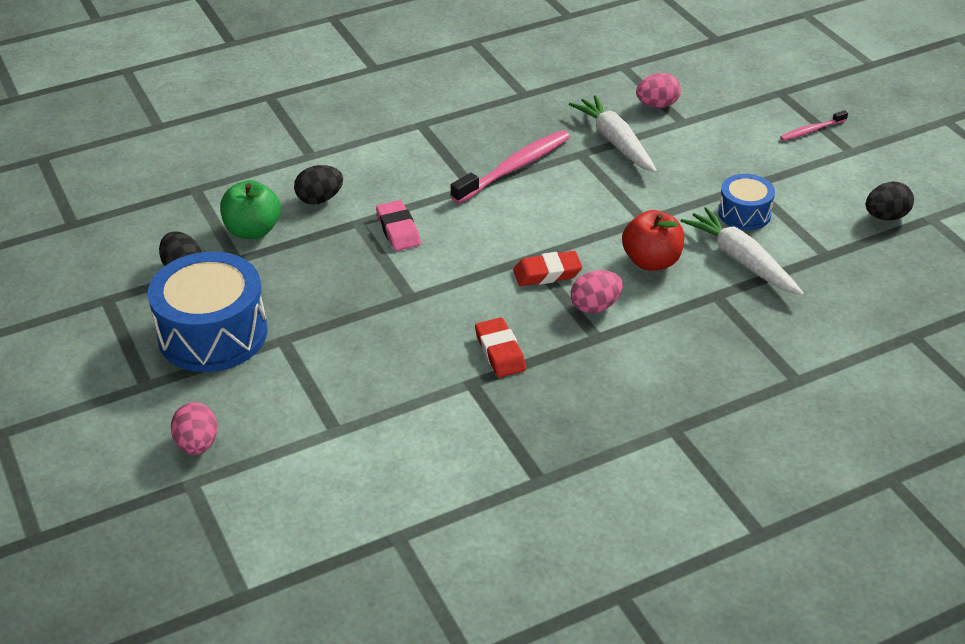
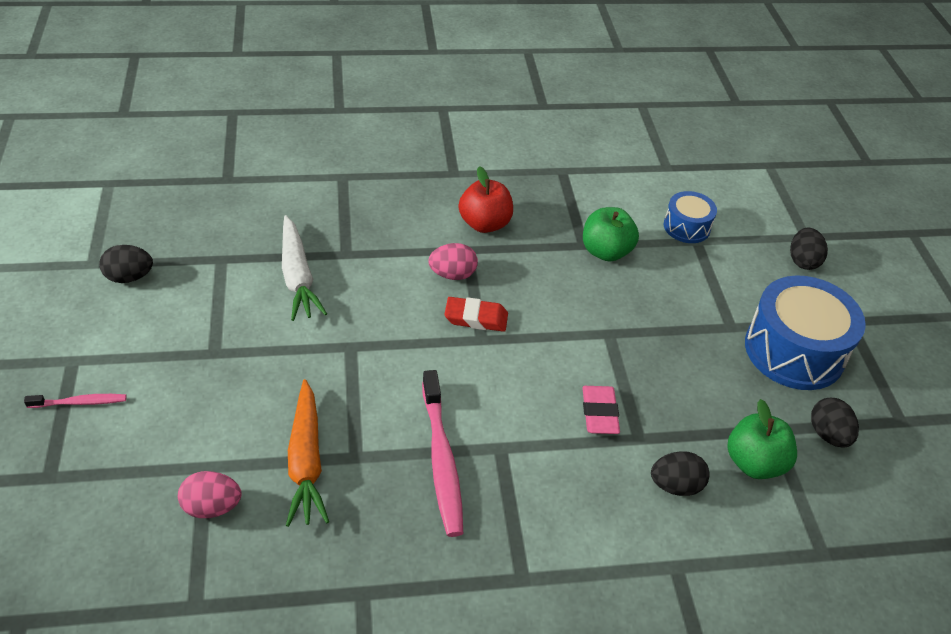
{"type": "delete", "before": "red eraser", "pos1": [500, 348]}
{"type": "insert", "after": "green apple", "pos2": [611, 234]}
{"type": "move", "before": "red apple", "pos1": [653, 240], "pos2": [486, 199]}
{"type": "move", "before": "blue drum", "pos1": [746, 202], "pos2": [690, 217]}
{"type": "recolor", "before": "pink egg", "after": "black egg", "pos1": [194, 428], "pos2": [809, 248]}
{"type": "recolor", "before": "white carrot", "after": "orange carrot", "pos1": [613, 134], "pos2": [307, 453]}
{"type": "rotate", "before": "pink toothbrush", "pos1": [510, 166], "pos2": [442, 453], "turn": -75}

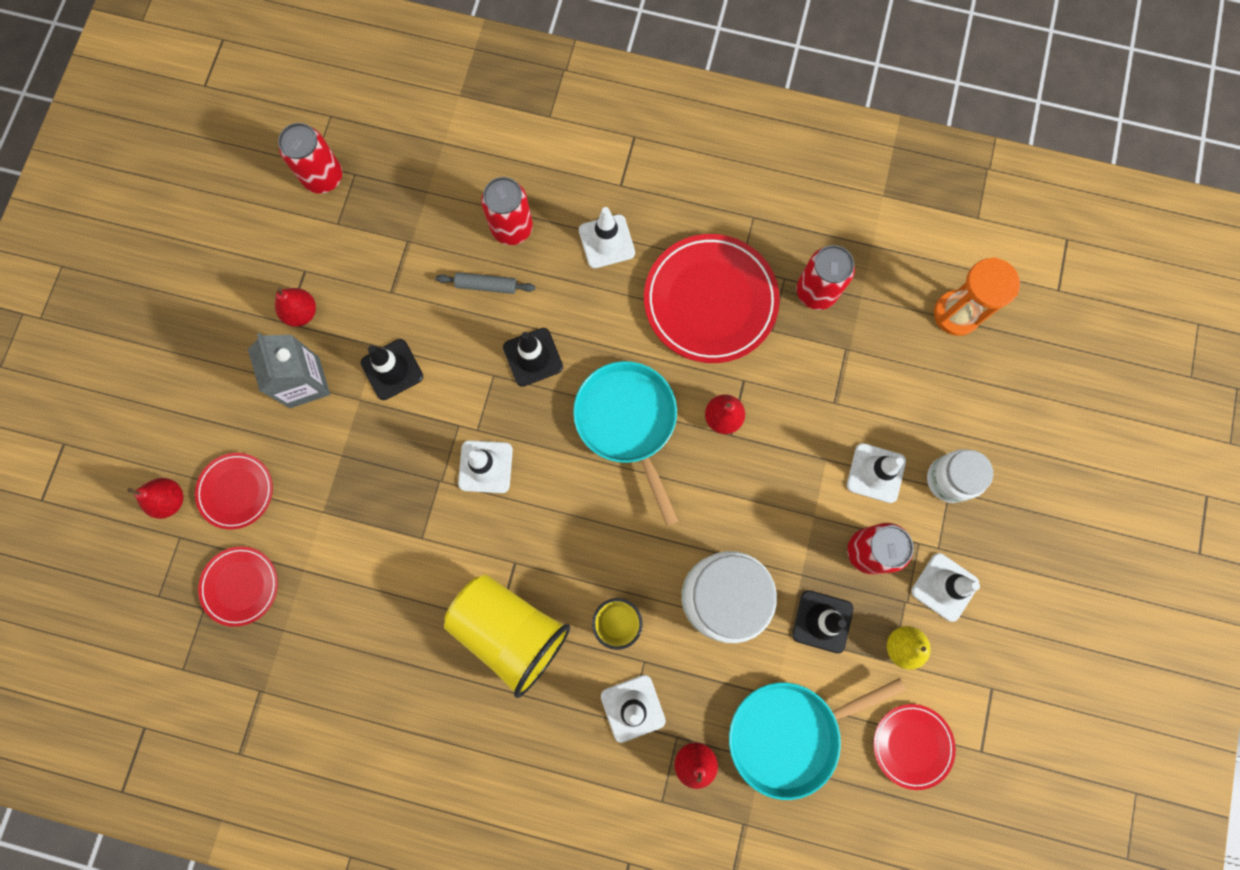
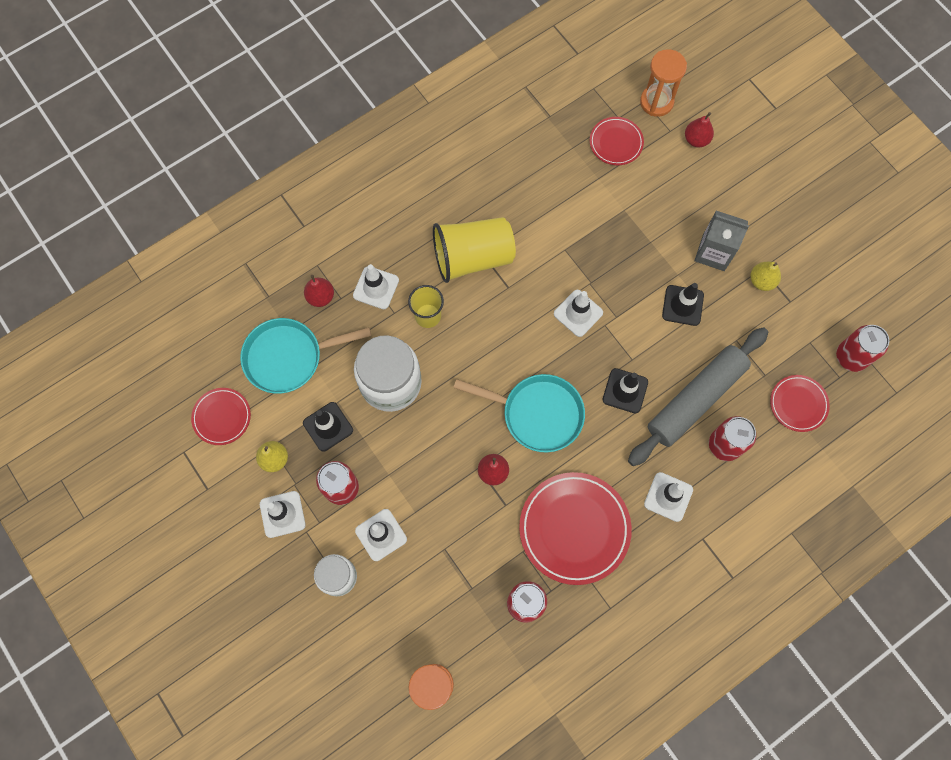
{"type": "insert", "after": "orange hourglass", "pos2": [663, 83]}
{"type": "move", "before": "red plate", "pos1": [234, 491], "pos2": [800, 403]}
{"type": "recolor", "before": "red pear", "after": "yellow pear", "pos1": [295, 307], "pos2": [765, 276]}
{"type": "rotate", "before": "turquoise pan", "pos1": [817, 739], "pos2": [305, 356], "turn": -120}
{"type": "resize", "before": "grey rolling pin", "pos1": [485, 283], "pos2": [698, 396], "scale": 2.48}

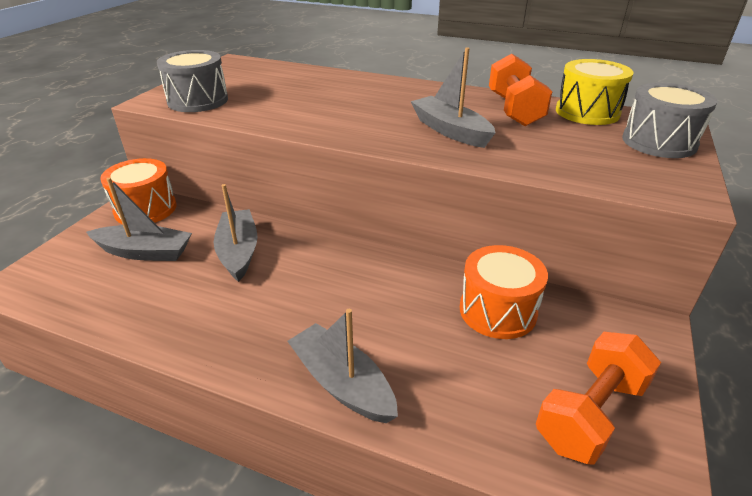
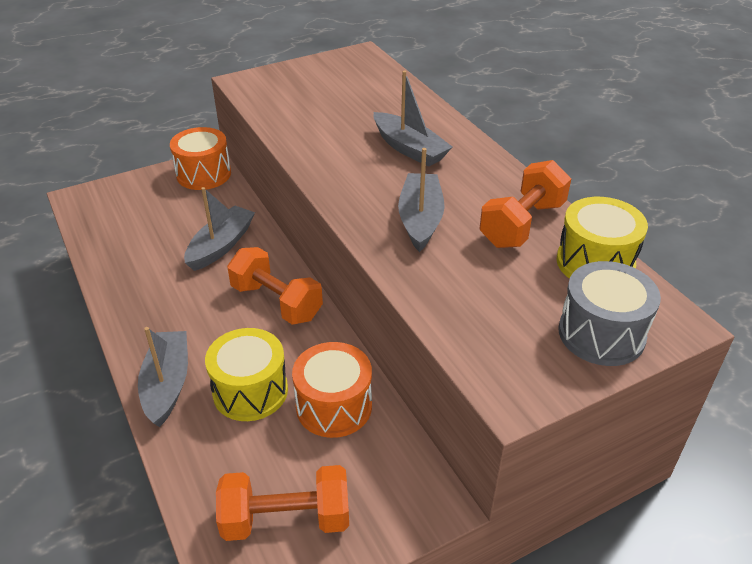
{"type": "delete", "before": "grey drum", "pos1": [192, 81]}
{"type": "insert", "after": "yellow drum", "pos2": [246, 374]}
{"type": "insert", "after": "orange dumbbell", "pos2": [275, 286]}
{"type": "move", "before": "grey boat", "pos1": [139, 219], "pos2": [413, 119]}

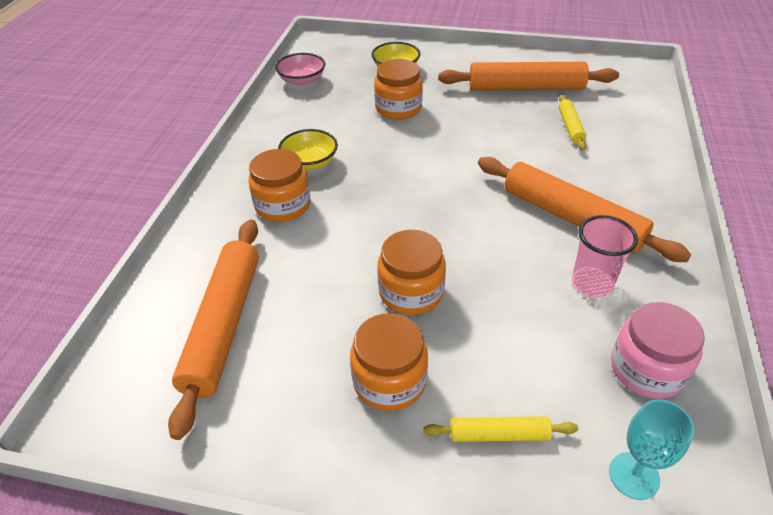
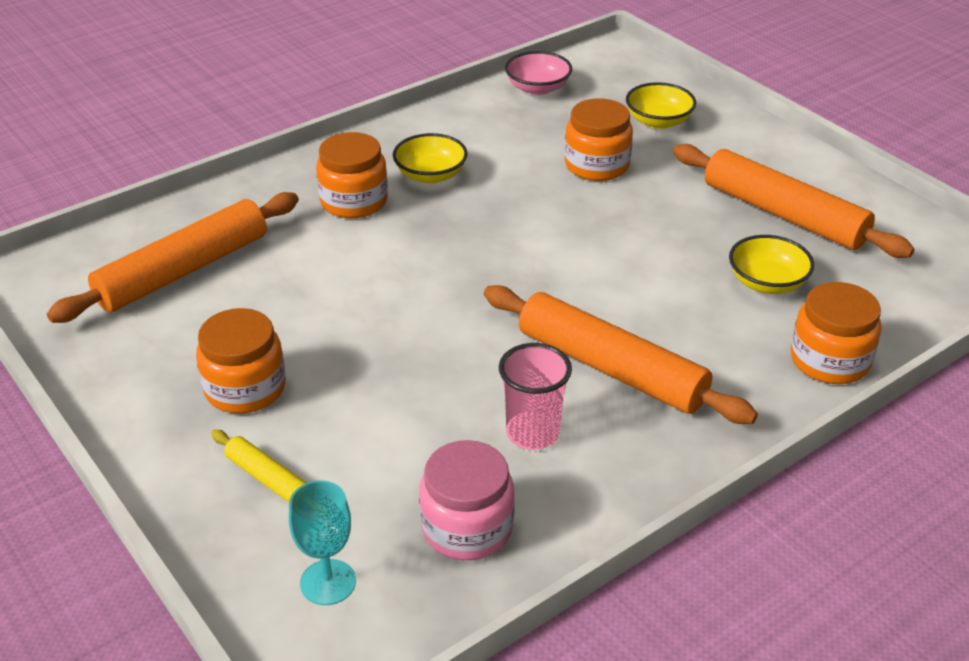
{"type": "move", "before": "orange jar", "pos1": [411, 272], "pos2": [836, 333]}
{"type": "replace", "before": "yellow rolling pin", "after": "yellow bowl", "pos1": [572, 122], "pos2": [771, 264]}
{"type": "rotate", "before": "orange rolling pin", "pos1": [584, 209], "pos2": [621, 354], "turn": -45}

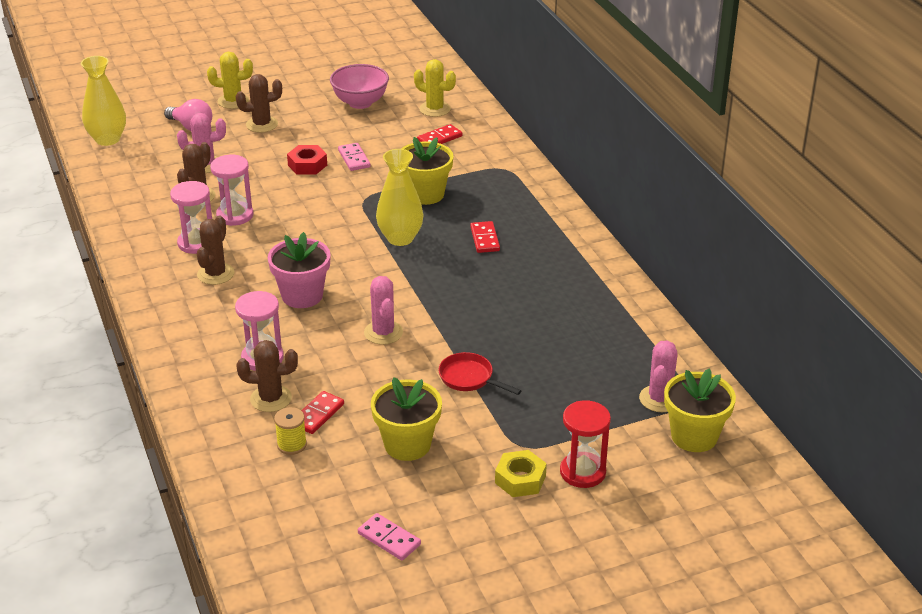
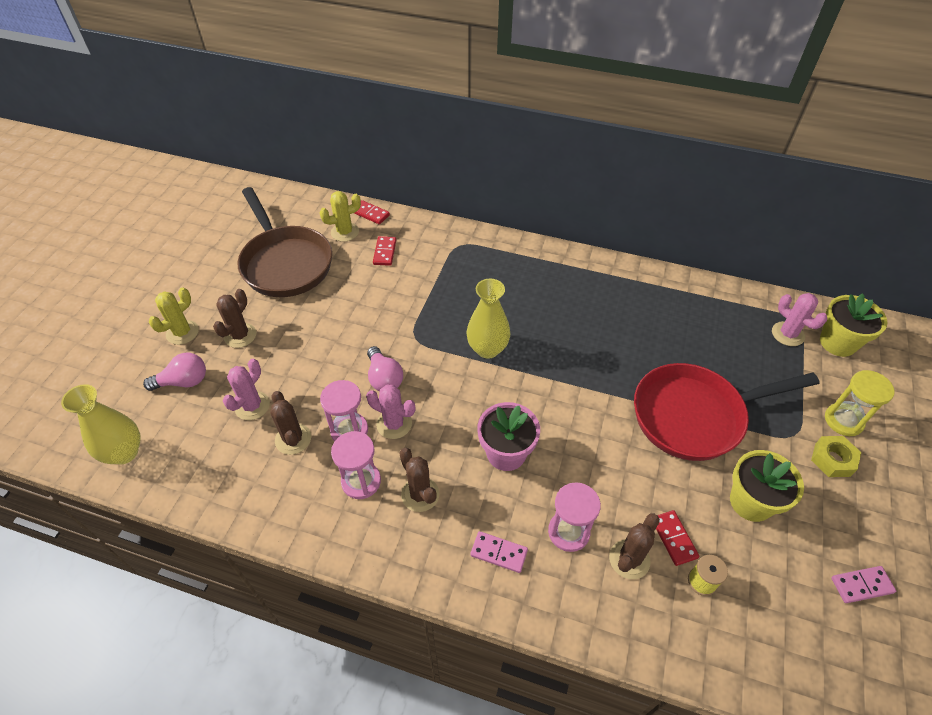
{"type": "delete", "before": "red nut", "pos1": [307, 160]}
{"type": "delete", "before": "yellow flower pot", "pos1": [427, 171]}
{"type": "insert", "after": "pink light bulb", "pos2": [385, 368]}
{"type": "move", "before": "pink domino", "pos1": [354, 157], "pos2": [499, 552]}
{"type": "move", "before": "pink cactus", "pos1": [383, 310], "pos2": [390, 412]}
{"type": "move", "before": "red domino", "pos1": [485, 237], "pos2": [372, 212]}
{"type": "replace", "before": "pink bowl", "after": "brown pan", "pos1": [359, 86], "pos2": [284, 242]}
{"type": "recolor", "before": "red hourglass", "after": "yellow hourglass", "pos1": [585, 444], "pos2": [860, 403]}
{"type": "resize", "before": "red pan", "pos1": [479, 373], "pos2": [727, 412], "scale": 2.35}

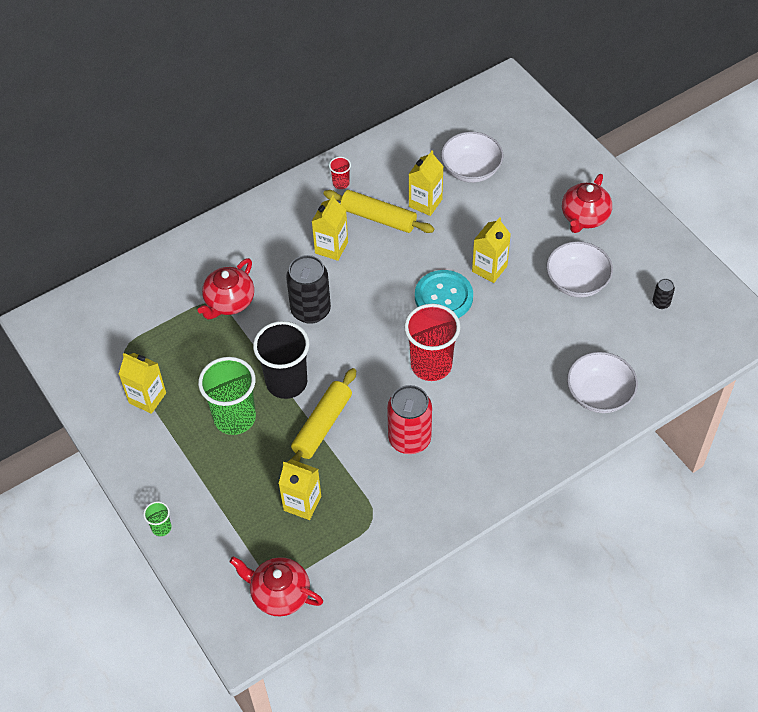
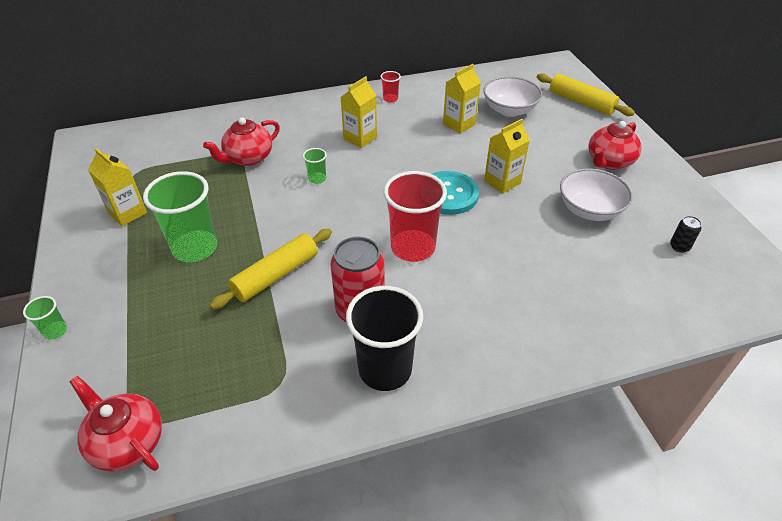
{"type": "delete", "before": "yellow carton", "pos1": [300, 489]}
{"type": "delete", "before": "white bowl", "pos1": [602, 382]}
{"type": "move", "before": "black cup", "pos1": [281, 360], "pos2": [384, 338]}
{"type": "move", "before": "yellow rolling pin", "pos1": [378, 211], "pos2": [586, 94]}
{"type": "replace", "before": "black can", "after": "green cup", "pos1": [308, 289], "pos2": [315, 166]}

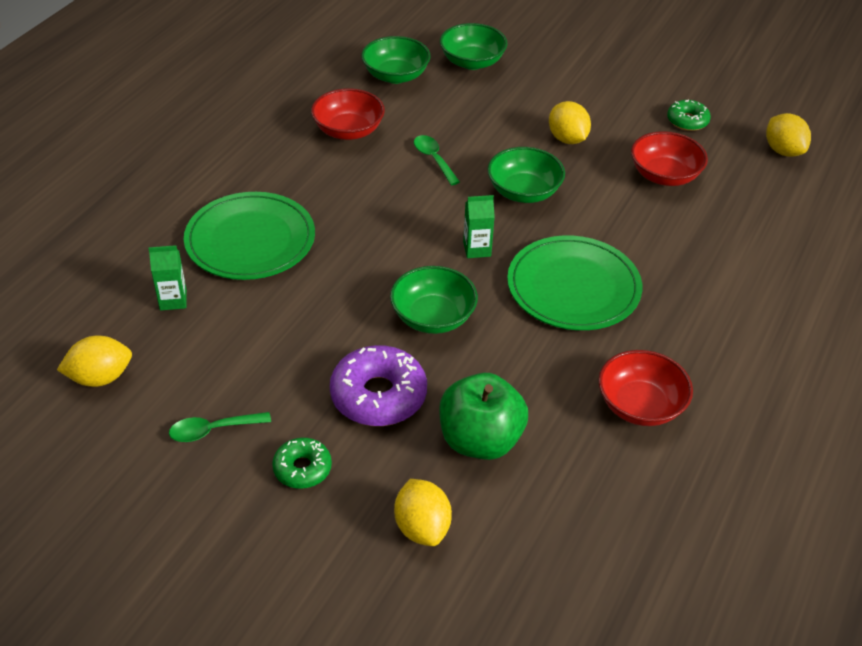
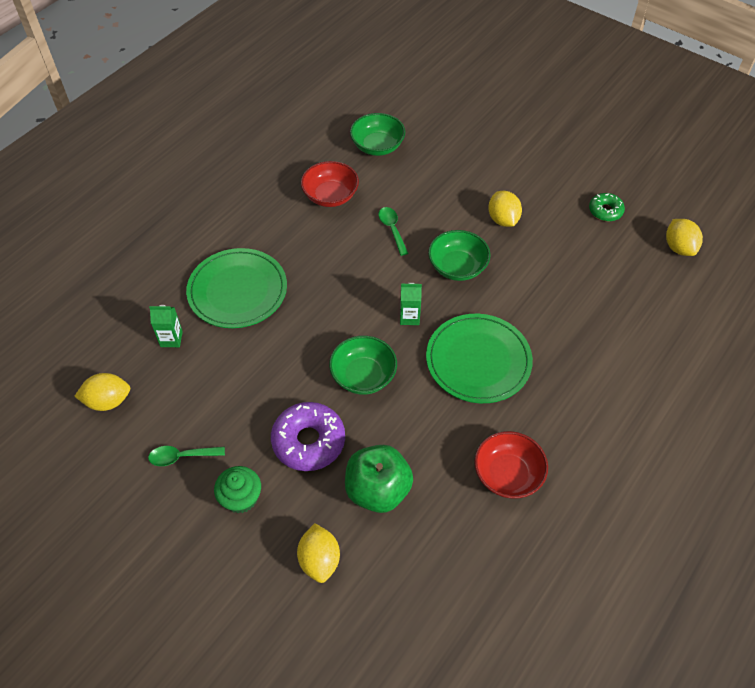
{"type": "delete", "before": "green bowl", "pos1": [474, 46]}
{"type": "delete", "before": "red bowl", "pos1": [669, 158]}
{"type": "replace", "before": "green donut", "after": "green cupcake", "pos1": [302, 463], "pos2": [237, 489]}

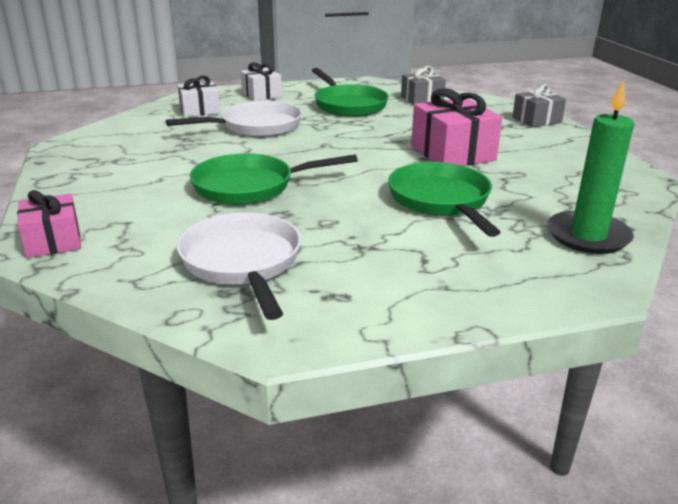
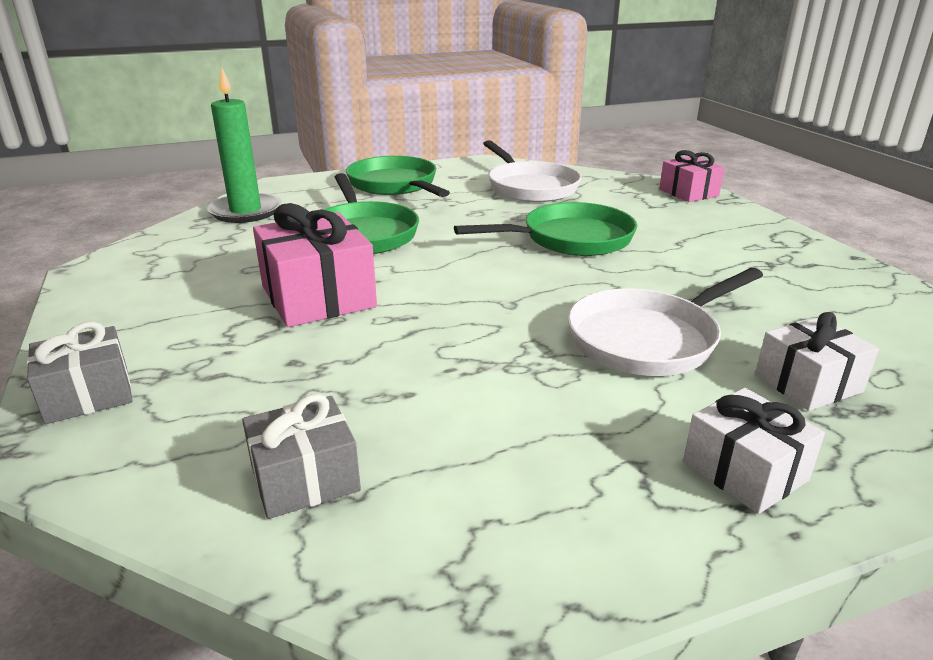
{"type": "move", "before": "green pan", "pos1": [350, 92], "pos2": [398, 176]}

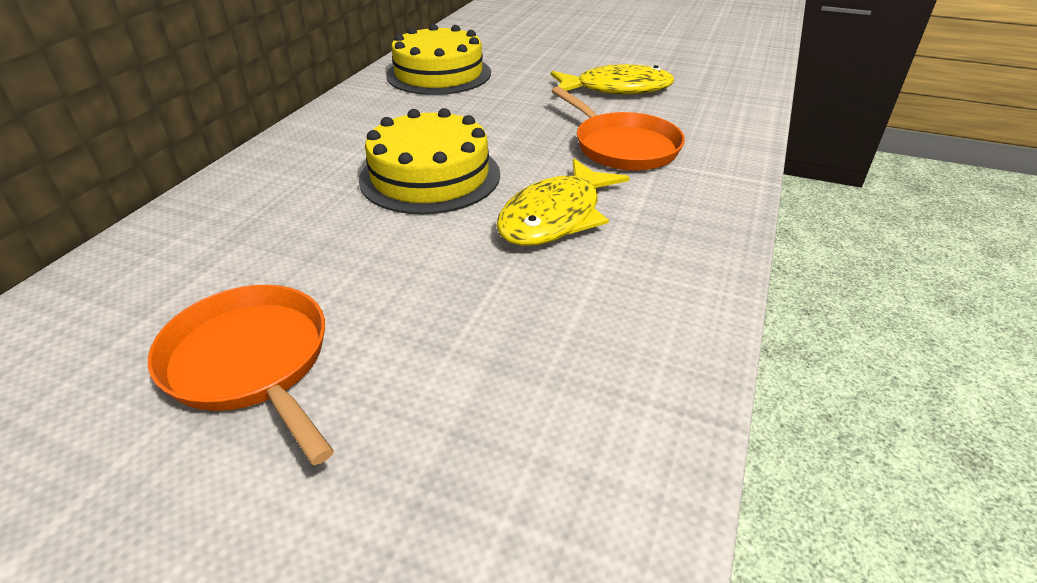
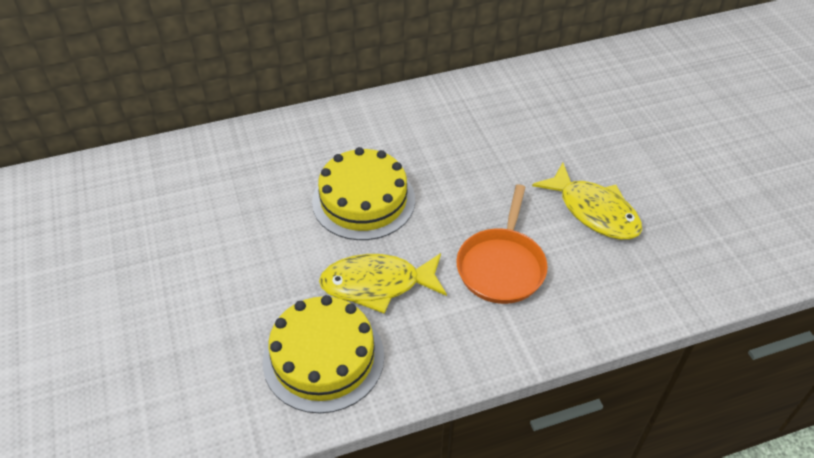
{"type": "delete", "before": "orange pan", "pos1": [241, 375]}
{"type": "move", "before": "yellow cake", "pos1": [438, 59], "pos2": [323, 354]}

